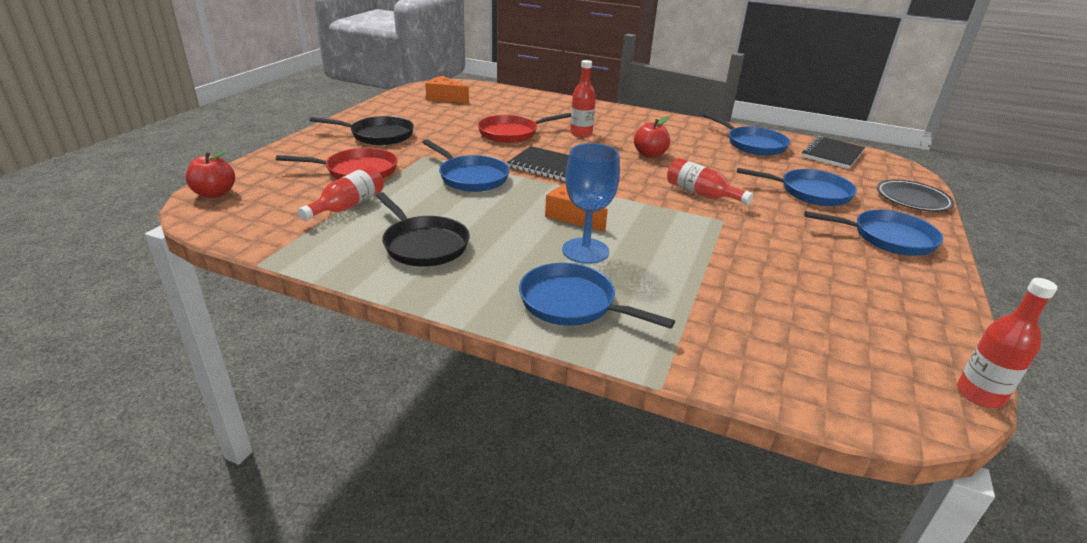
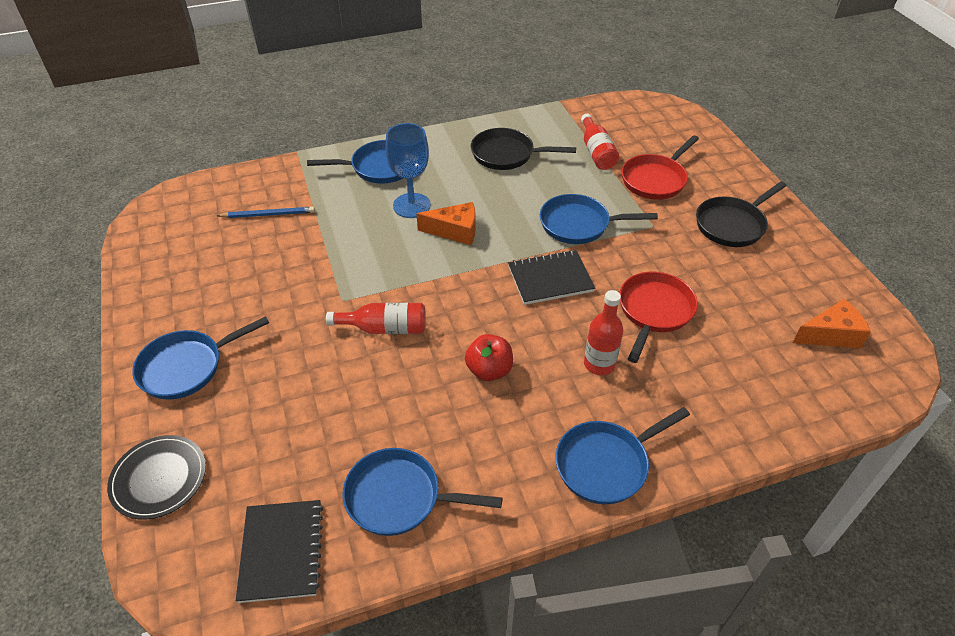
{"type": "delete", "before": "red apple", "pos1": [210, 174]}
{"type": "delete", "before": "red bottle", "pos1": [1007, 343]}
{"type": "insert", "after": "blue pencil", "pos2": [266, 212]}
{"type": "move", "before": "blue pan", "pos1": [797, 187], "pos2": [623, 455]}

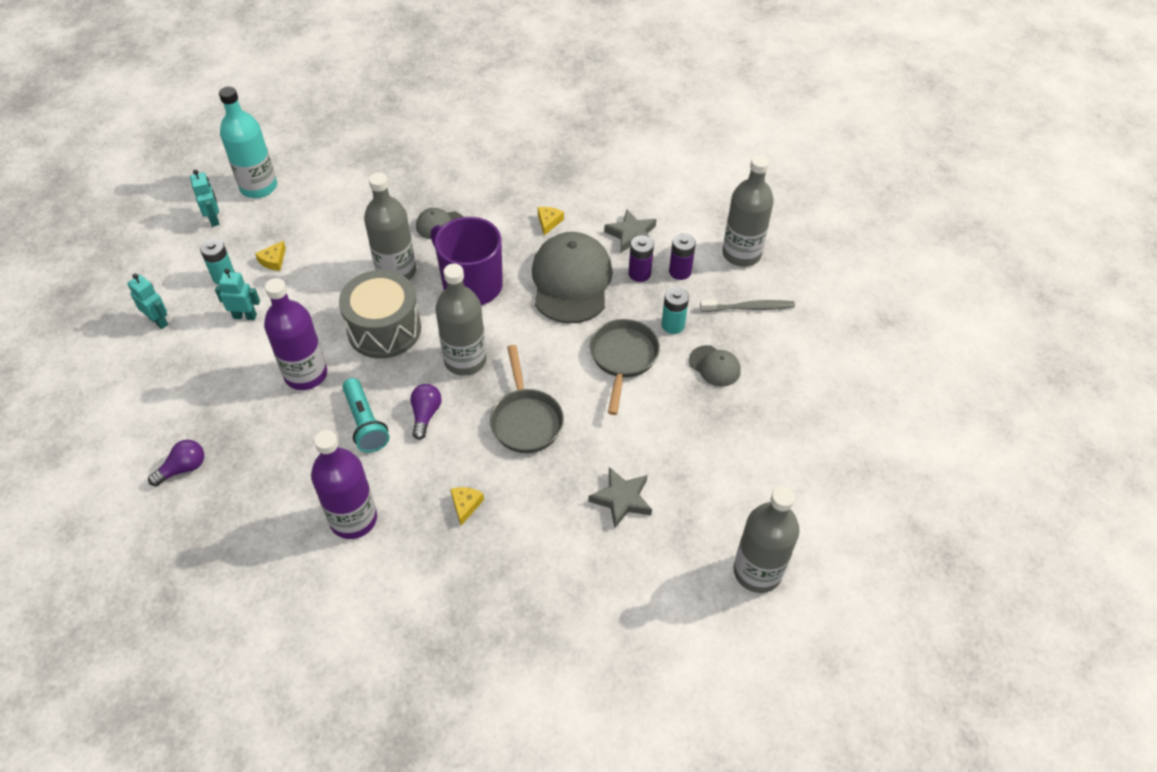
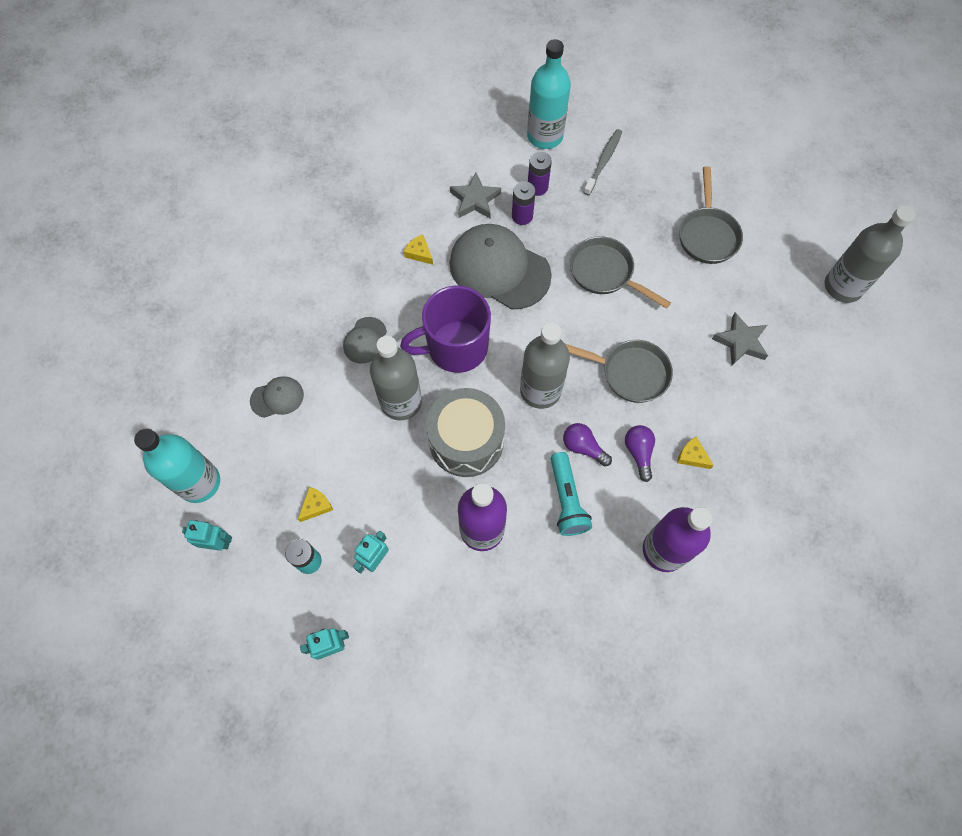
{"type": "delete", "before": "turquoise battery", "pos1": [675, 310]}
{"type": "insert", "after": "grey pan", "pos2": [711, 215]}
{"type": "move", "before": "purple light bulb", "pos1": [176, 463], "pos2": [640, 453]}
{"type": "move", "before": "grey cap", "pos1": [715, 366], "pos2": [277, 397]}
{"type": "recolor", "before": "grey bottle", "after": "turquoise bottle", "pos1": [748, 211], "pos2": [549, 94]}
{"type": "rotate", "before": "yellow cheese", "pos1": [270, 256], "pos2": [315, 504], "turn": -105}
{"type": "rotate", "before": "turquoise flashlight", "pos1": [365, 415], "pos2": [571, 494], "turn": 75}

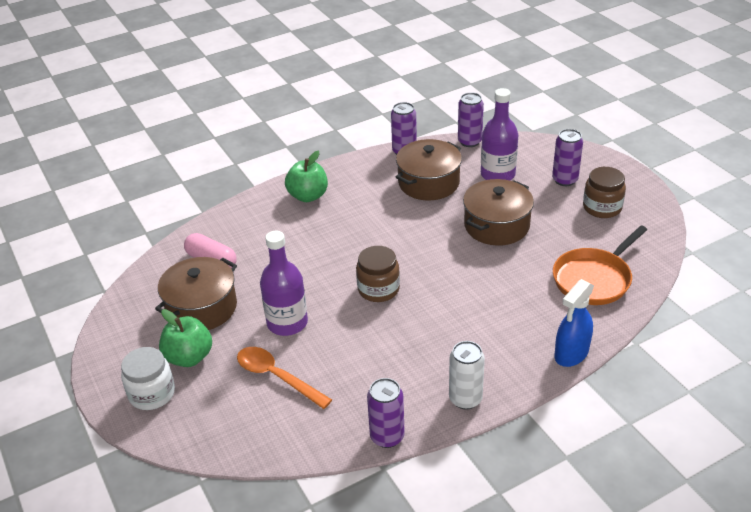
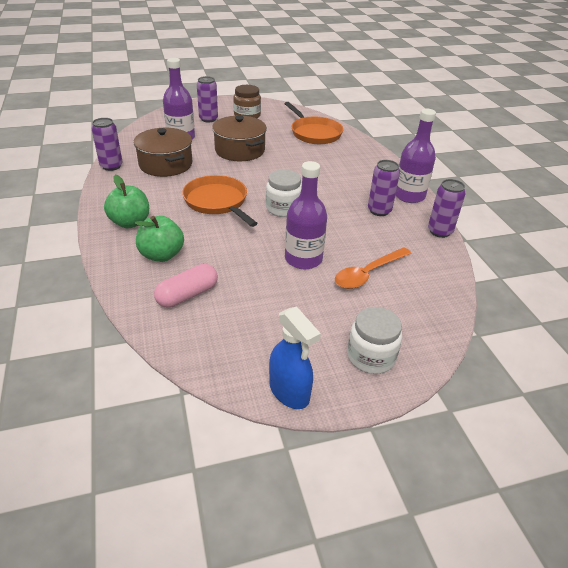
{"type": "delete", "before": "brown pot", "pos1": [196, 293]}
{"type": "insert", "after": "orange pan", "pos2": [220, 201]}
{"type": "move", "before": "green apple", "pos1": [185, 338], "pos2": [159, 239]}
{"type": "move", "before": "purple can", "pos1": [471, 120], "pos2": [384, 188]}
{"type": "move", "before": "blue spray bottle", "pos1": [574, 323], "pos2": [295, 357]}
{"type": "replace", "before": "white can", "after": "purple bottle", "pos1": [467, 375], "pos2": [415, 156]}
{"type": "recolor", "before": "brown jar", "after": "white jar", "pos1": [378, 274], "pos2": [284, 193]}

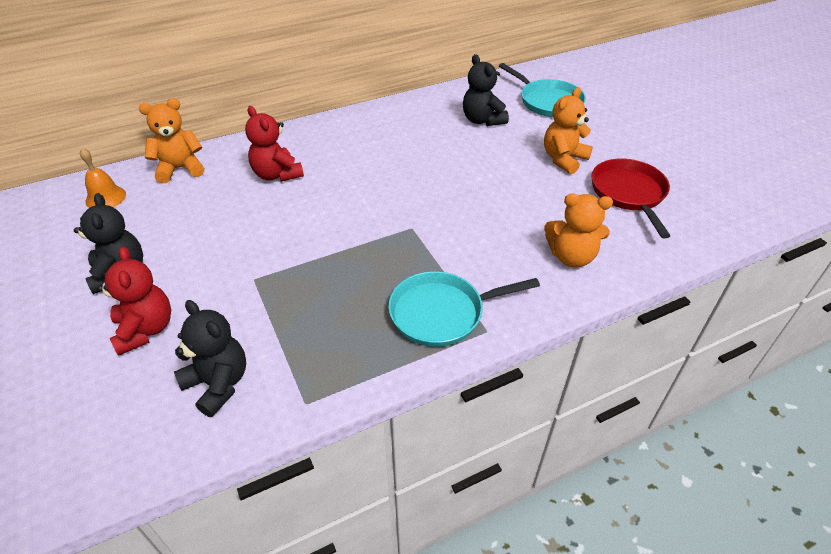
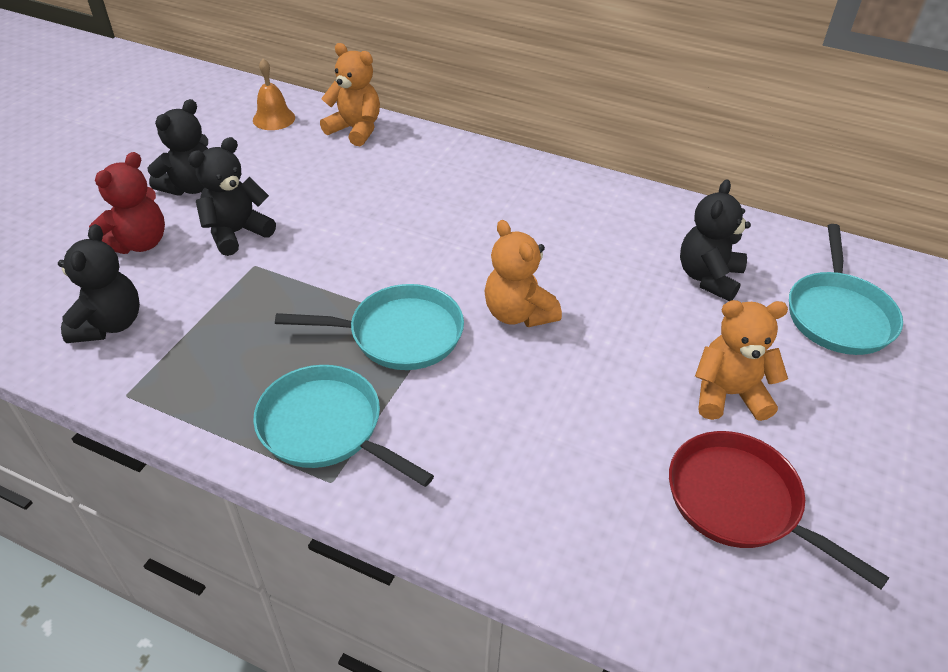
{"type": "delete", "before": "red teddy bear", "pos1": [274, 144]}
{"type": "insert", "after": "black teddy bear", "pos2": [232, 196]}
{"type": "insert", "after": "turquoise pan", "pos2": [369, 327]}
{"type": "move", "before": "orange teddy bear", "pos1": [578, 230], "pos2": [523, 273]}
{"type": "rotate", "before": "red pan", "pos1": [630, 198], "pos2": [779, 510], "turn": -90}

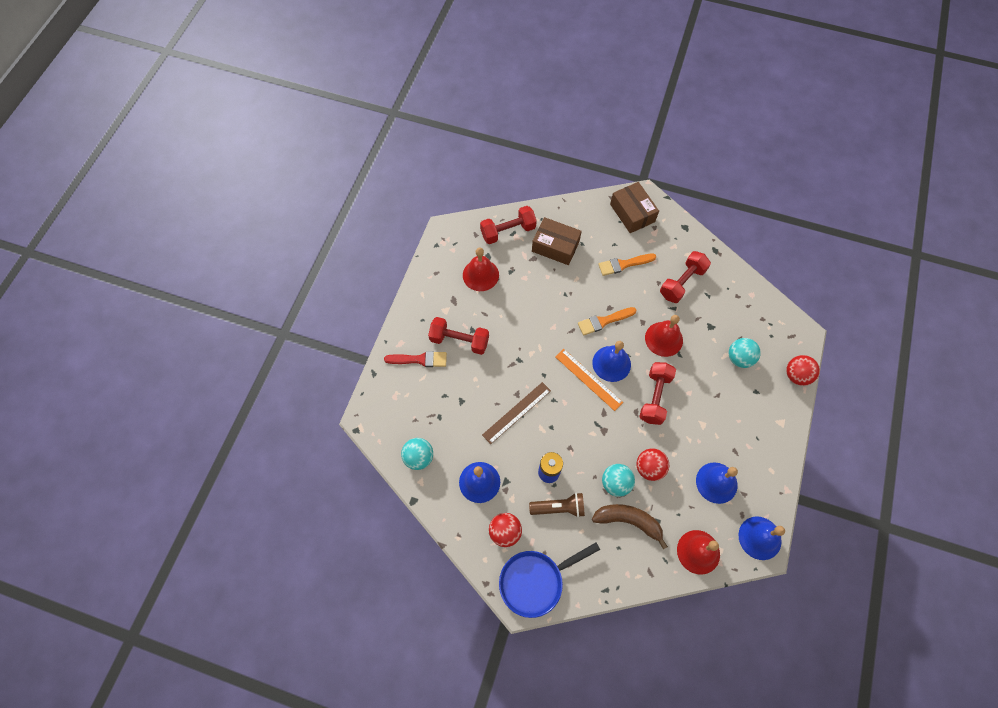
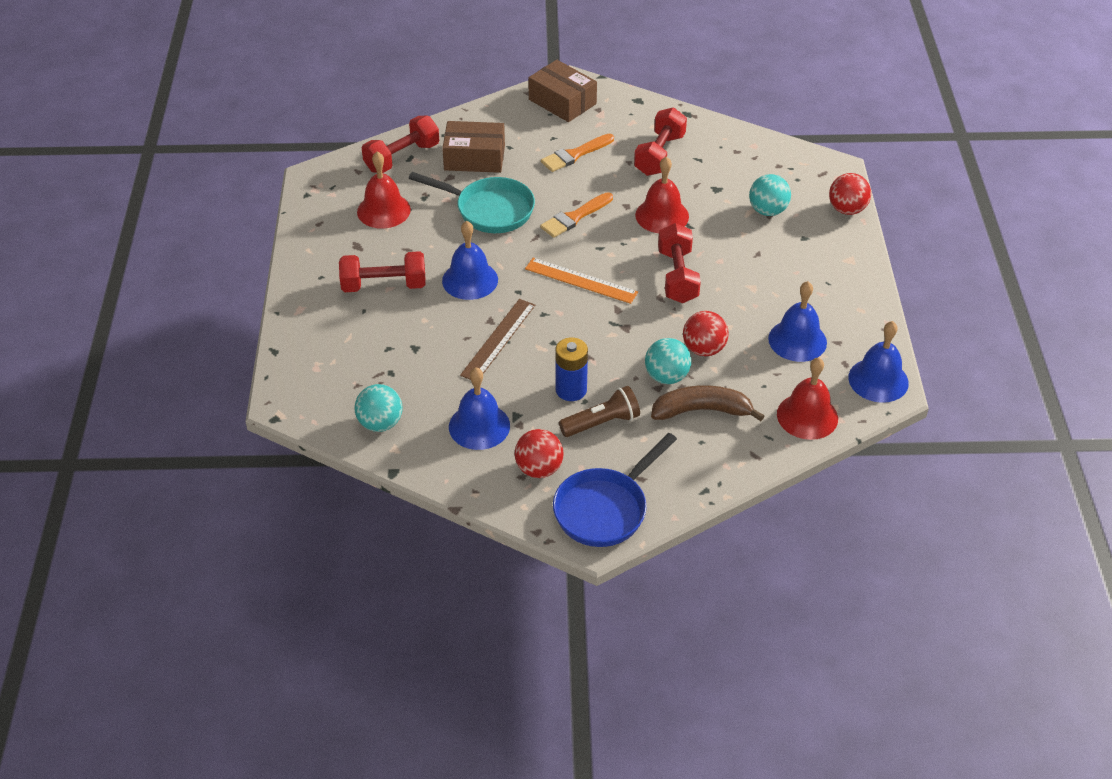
{"type": "delete", "before": "red brush", "pos1": [415, 359]}
{"type": "insert", "after": "turquoise pan", "pos2": [471, 202]}
{"type": "move", "before": "blue bell", "pos1": [611, 361], "pos2": [470, 260]}

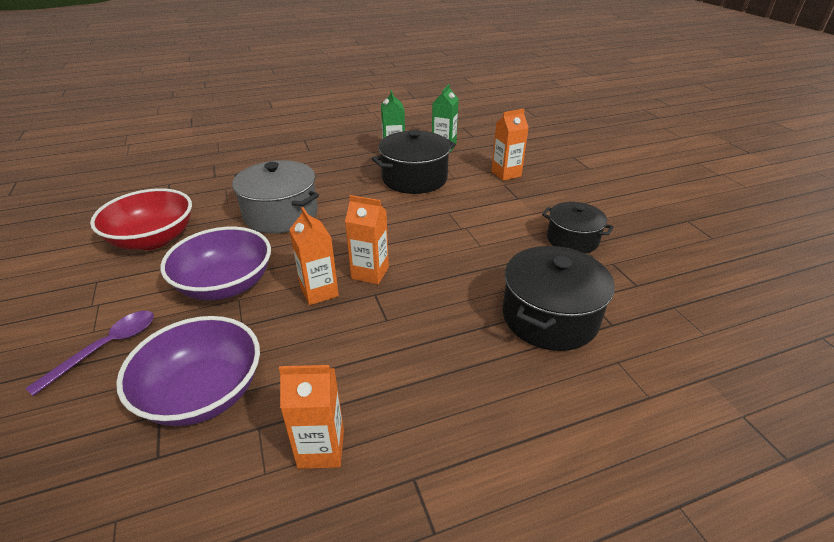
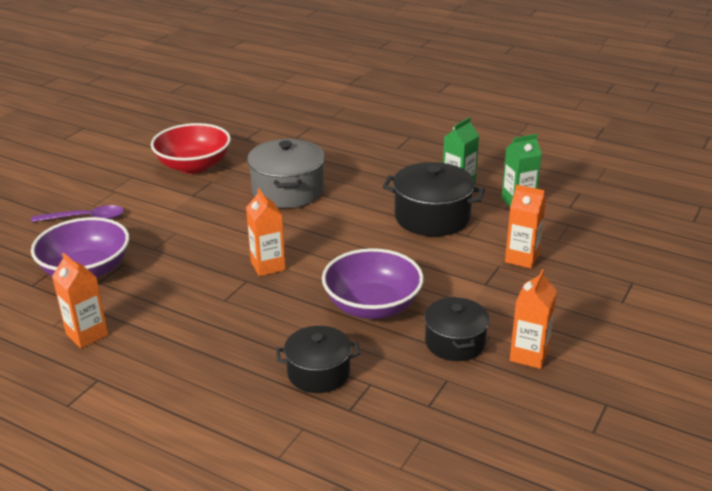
{"type": "move", "before": "purple bowl", "pos1": [215, 263], "pos2": [373, 283]}
{"type": "move", "before": "orange carton", "pos1": [314, 256], "pos2": [533, 319]}
{"type": "resize", "before": "black pot", "pos1": [559, 298], "pos2": [318, 359], "scale": 0.65}

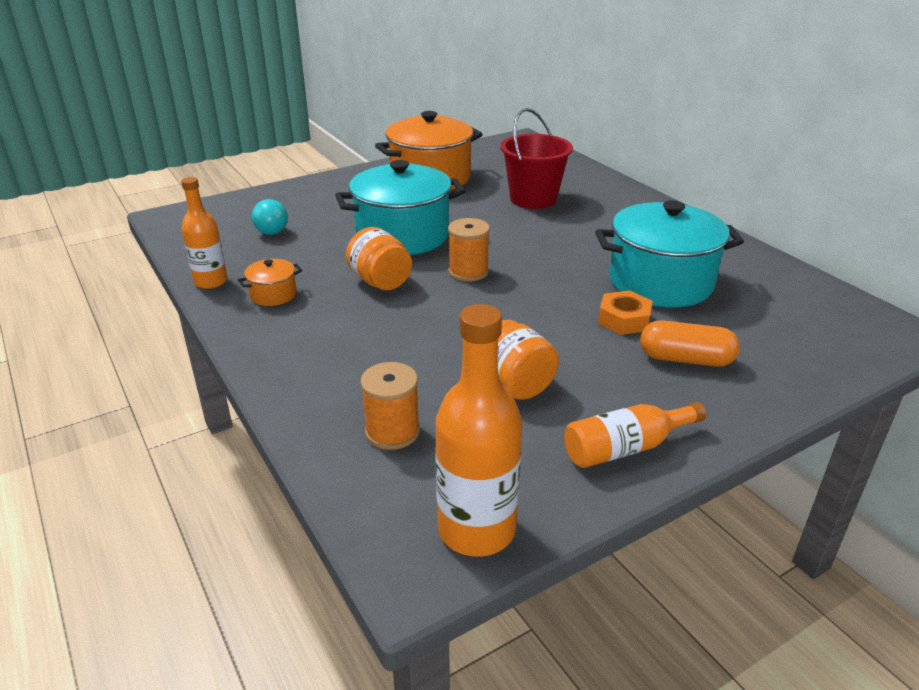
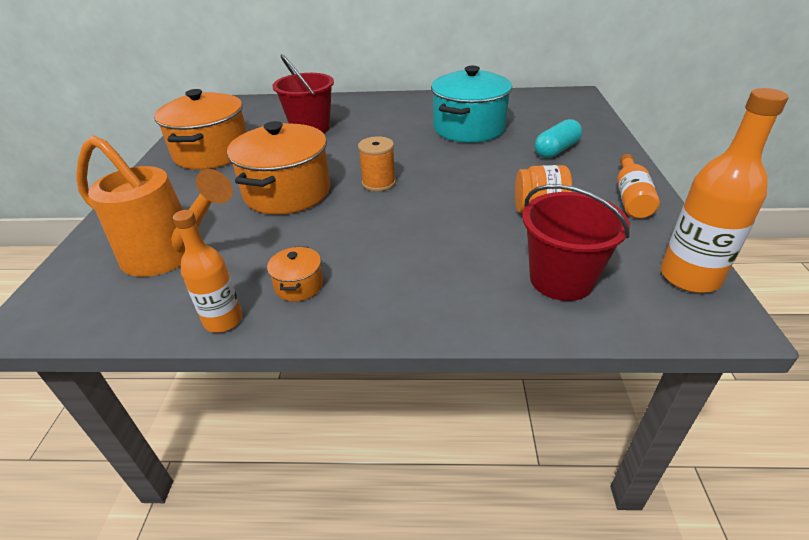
{"type": "delete", "before": "orange jar", "pos1": [379, 258]}
{"type": "delete", "before": "orange nut", "pos1": [625, 312]}
{"type": "replace", "before": "turquoise light bulb", "after": "orange watering can", "pos1": [270, 217], "pos2": [154, 206]}
{"type": "replace", "before": "orange spool", "after": "red bucket", "pos1": [390, 406], "pos2": [576, 242]}
{"type": "recolor", "before": "turquoise pot", "after": "orange pot", "pos1": [400, 207], "pos2": [278, 168]}
{"type": "recolor", "before": "orange capsule", "after": "turquoise capsule", "pos1": [690, 343], "pos2": [558, 138]}

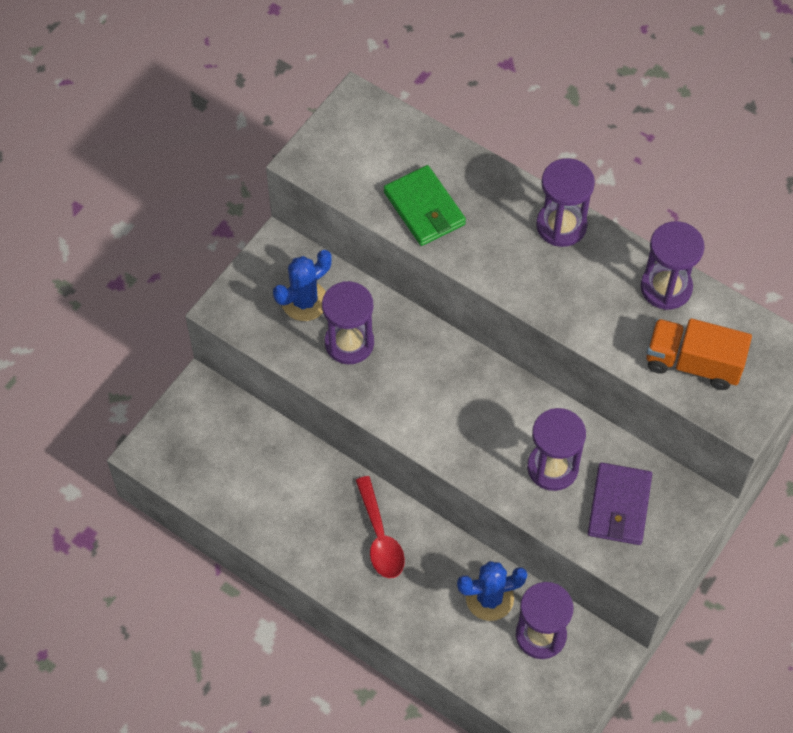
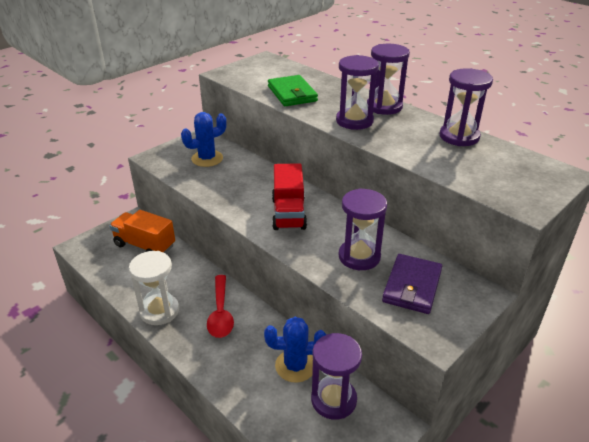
{"type": "insert", "after": "white hourglass", "pos2": [154, 288]}
{"type": "insert", "after": "red truck", "pos2": [289, 196]}
{"type": "move", "before": "purple hourglass", "pos1": [348, 322], "pos2": [357, 92]}
{"type": "move", "before": "orange truck", "pos1": [699, 354], "pos2": [142, 232]}

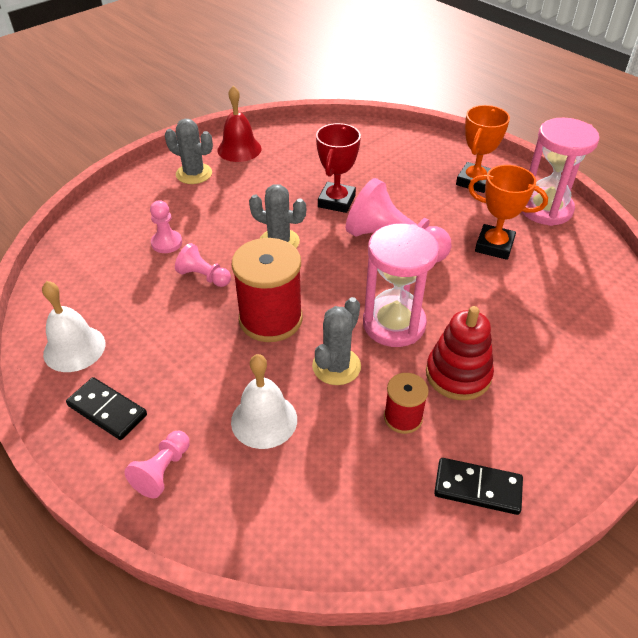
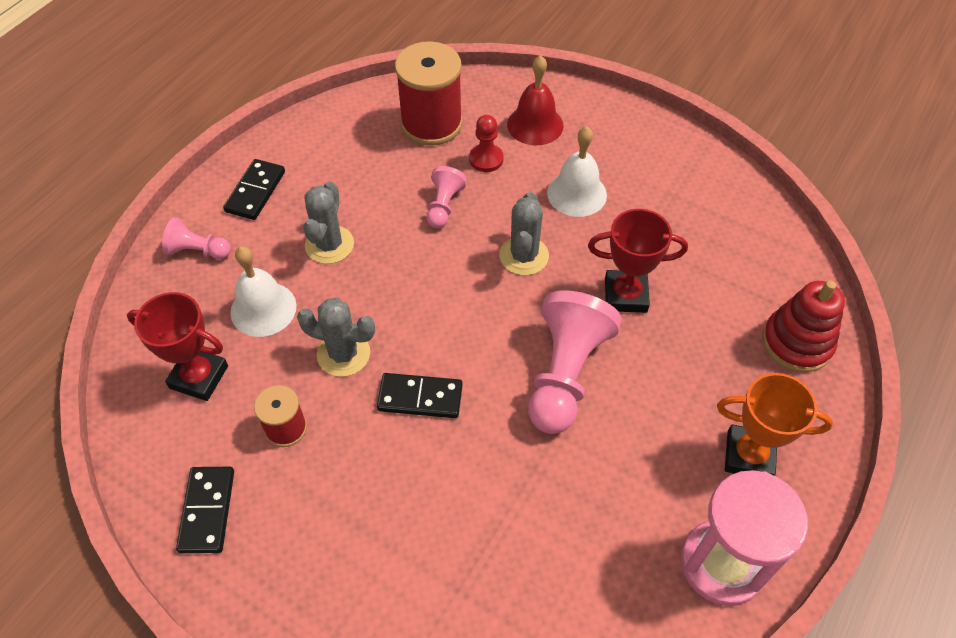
{"type": "delete", "before": "orange trophy", "pos1": [508, 212]}
{"type": "insert", "after": "red trophy", "pos2": [177, 346]}
{"type": "move", "before": "white bell", "pos1": [73, 326], "pos2": [577, 171]}
{"type": "move", "before": "grey cactus", "pos1": [189, 151], "pos2": [328, 222]}
{"type": "move", "before": "red bell", "pos1": [239, 124], "pos2": [535, 100]}
{"type": "move", "before": "red spool", "pos1": [267, 290], "pos2": [429, 93]}
{"type": "move", "before": "red stacking toy", "pos1": [460, 353], "pos2": [803, 326]}
{"type": "replace", "before": "pink hourglass", "after": "black domino", "pos1": [401, 285], "pos2": [420, 395]}
{"type": "recolor", "before": "pink pawn", "after": "red pawn", "pos1": [166, 226], "pos2": [486, 143]}

